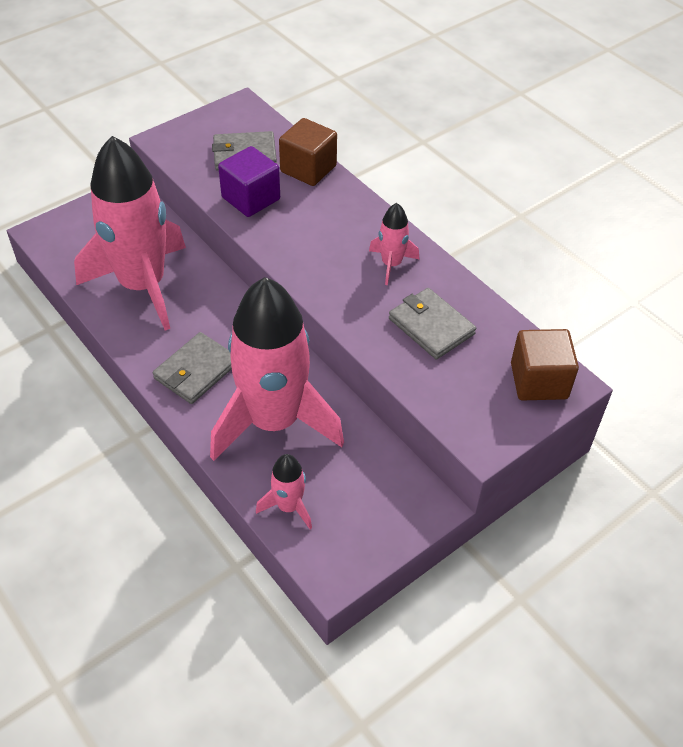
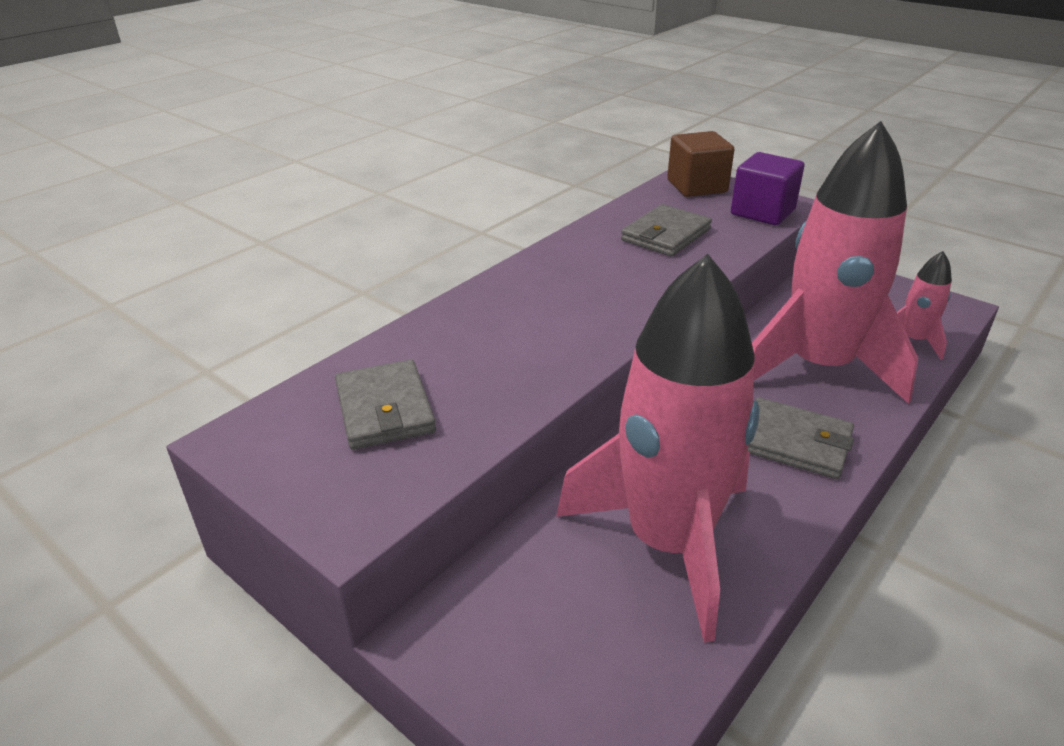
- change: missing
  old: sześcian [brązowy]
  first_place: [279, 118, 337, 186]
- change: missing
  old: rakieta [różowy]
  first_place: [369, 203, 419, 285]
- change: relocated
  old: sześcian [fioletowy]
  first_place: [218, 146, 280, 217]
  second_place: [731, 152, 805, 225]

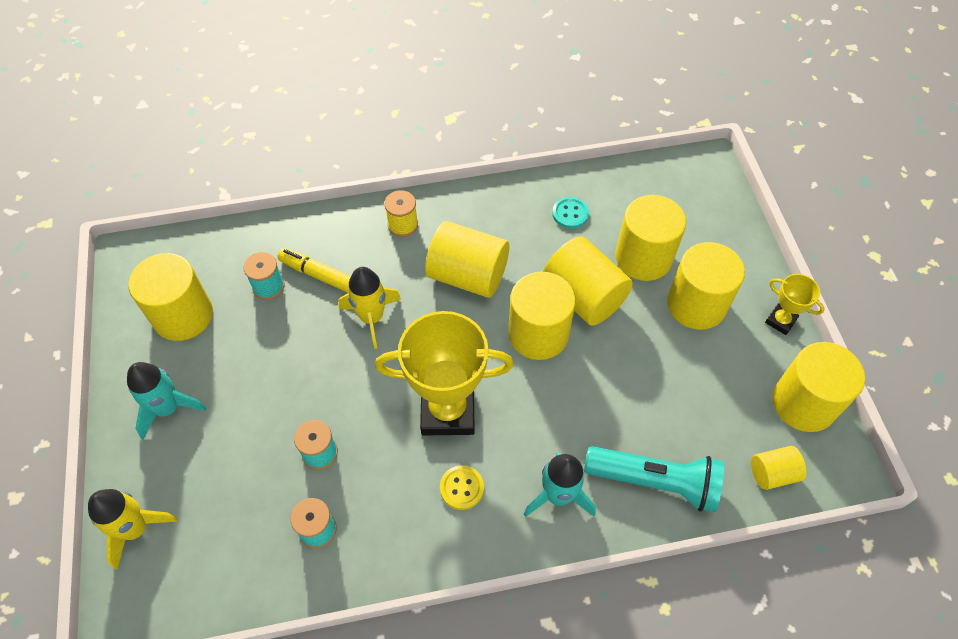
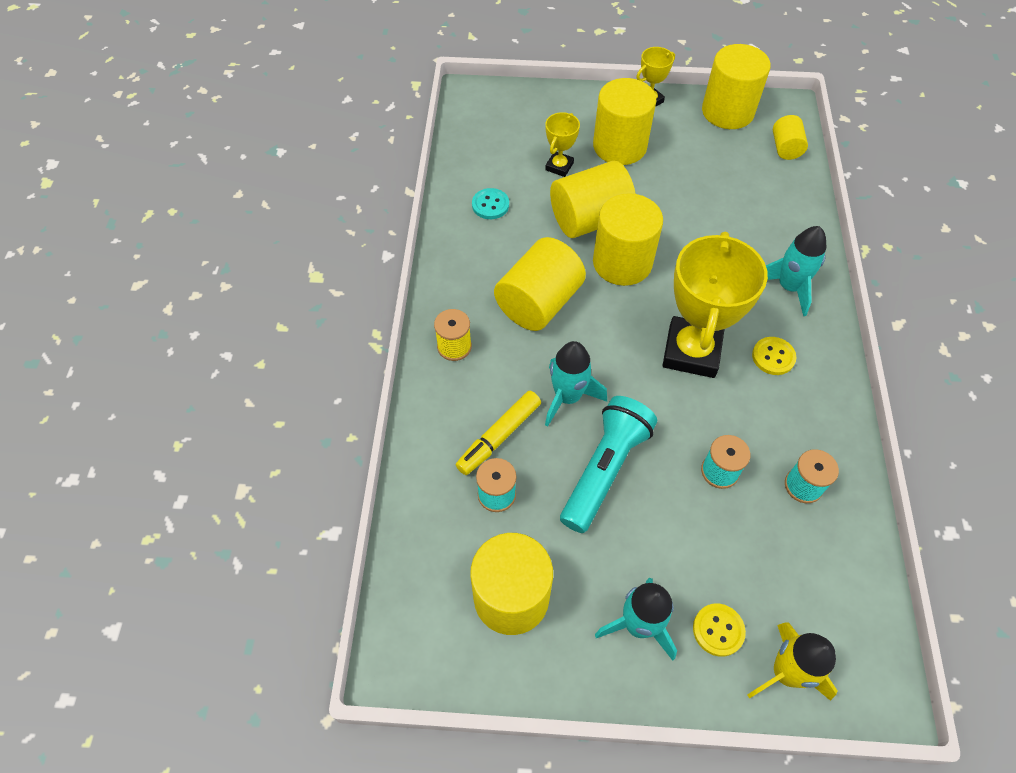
- change: appeared
  new: guzik [żółty]
  second_place: [693, 604, 746, 657]
- change: relocated
  old: latarka [turkusowy]
  first_place: [584, 446, 724, 512]
  second_place: [560, 396, 657, 533]
- change: exchanged
  old: walec [żółty]
  new: puchar [żółty]
  first_place: [615, 195, 686, 281]
  second_place: [545, 112, 580, 177]
- change: colour
  old: rakieta [żółty]
  new: rakieta [turkusowy]
  first_place: [339, 267, 401, 349]
  second_place: [545, 341, 607, 427]

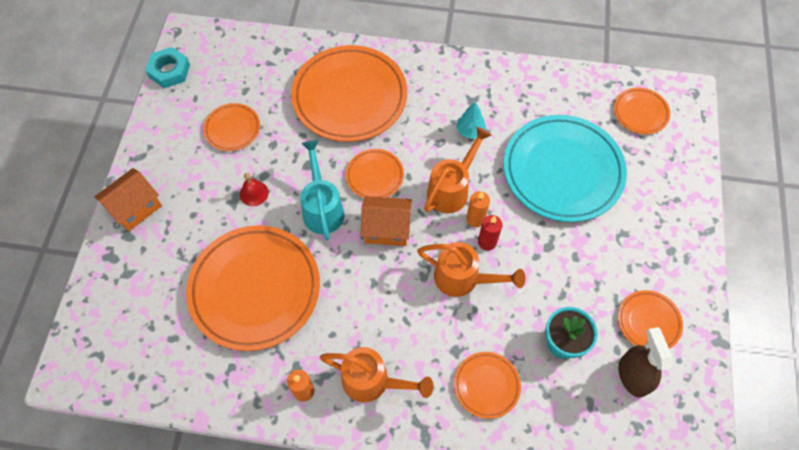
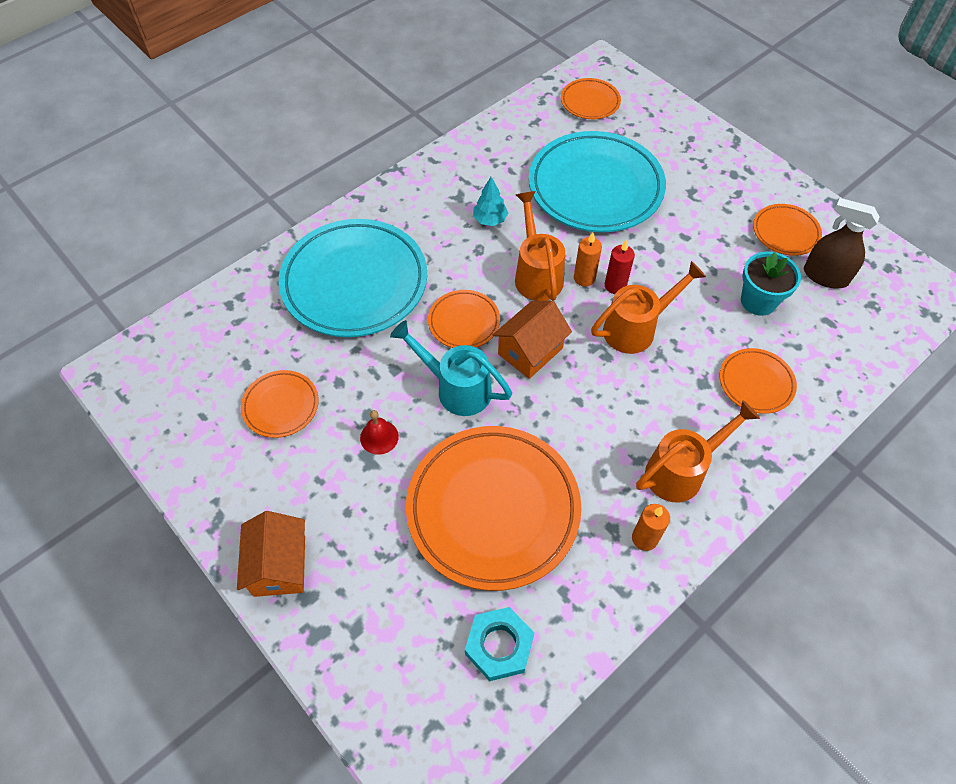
- change: relocated
  old: nakrętka [turkusowy]
  first_place: [145, 47, 190, 88]
  second_place: [465, 607, 534, 681]
- change: colour
  old: talerz [pomarańczowy]
  new: talerz [turkusowy]
  first_place: [291, 45, 407, 142]
  second_place: [279, 219, 427, 337]

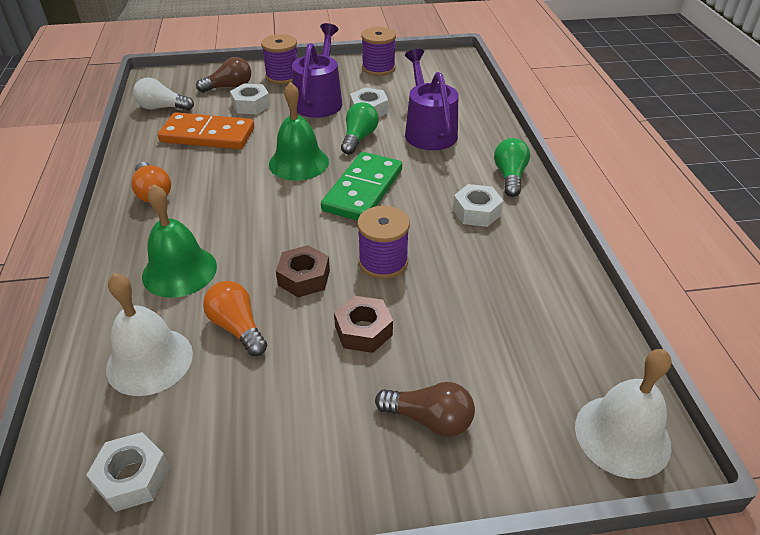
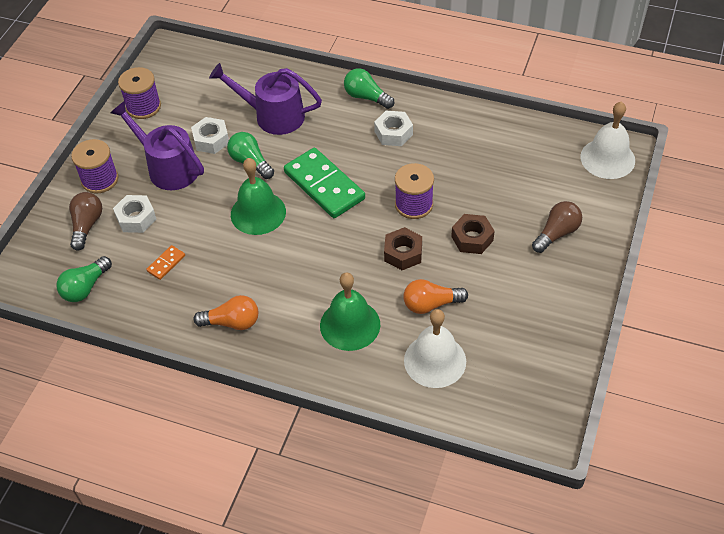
- change: missing
  old: nakrętka [biały]
  first_place: [86, 432, 169, 512]
- change: colour
  old: żarówka [biały]
  new: żarówka [zielony]
  first_place: [133, 77, 194, 111]
  second_place: [56, 256, 112, 302]
- change: size
  old: kostka domina [pomarańczowy]
  first_place: [158, 112, 254, 149]
  second_place: [146, 245, 185, 280]
  factor: 0.43

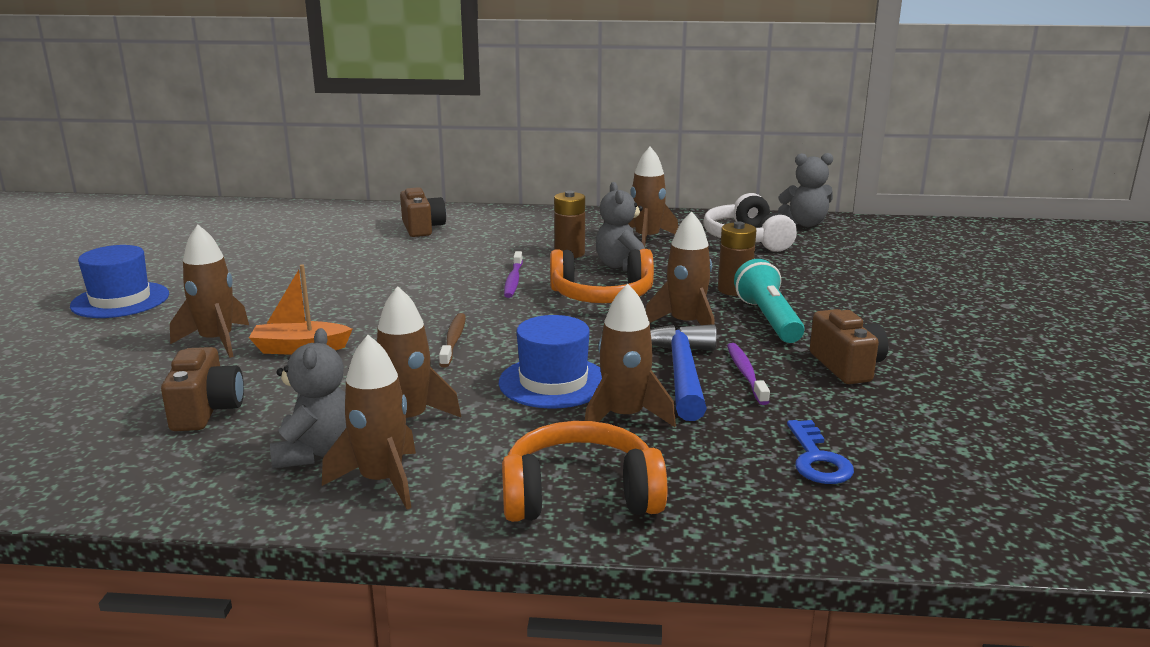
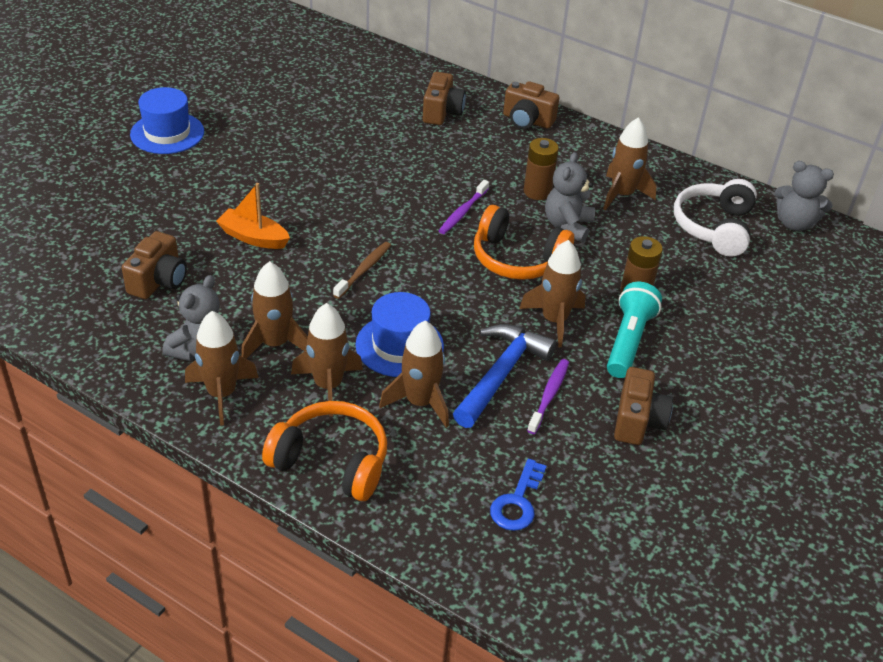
- change: appeared
  new: aparat fotograficzny [brązowy]
  second_place: [503, 81, 560, 129]
- change: relocated
  old: rakieta [brązowy]
  first_place: [170, 225, 249, 358]
  second_place: [291, 303, 363, 416]

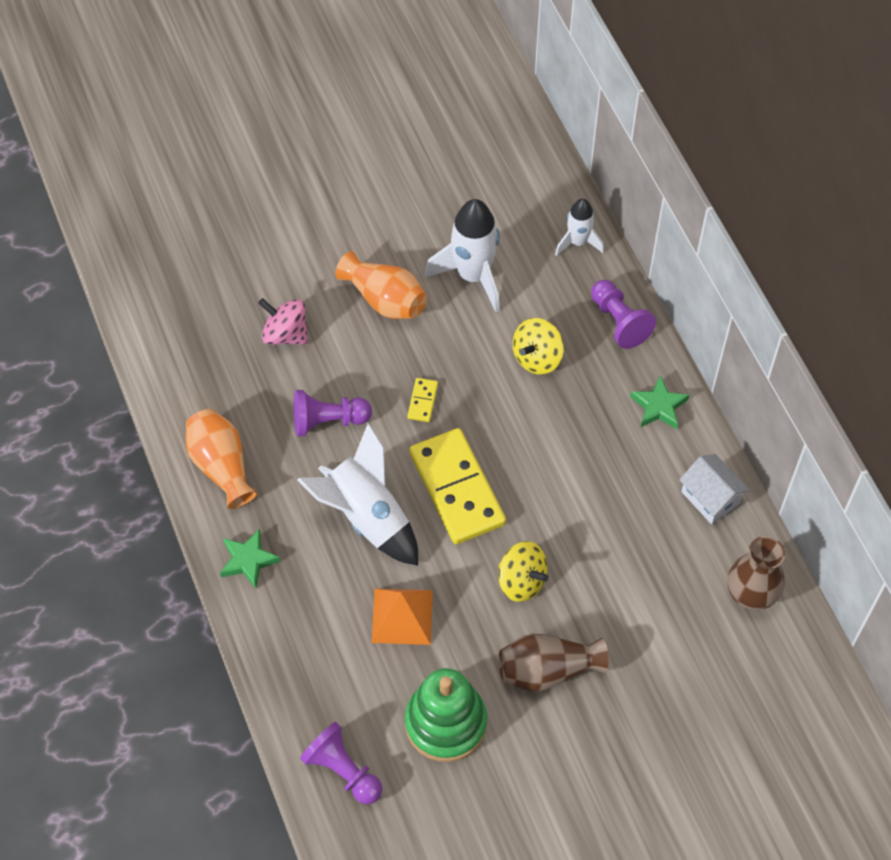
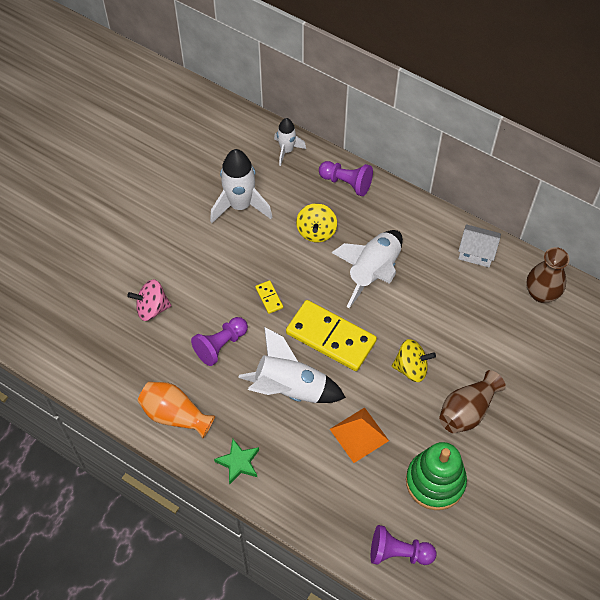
- change: missing
  old: wazon [pomarańczowy]
  first_place: [335, 251, 427, 319]
- change: missing
  old: gwiazda [zielony]
  first_place: [630, 375, 689, 429]
- change: appeared
  new: rakieta [biały]
  second_place: [331, 230, 403, 308]

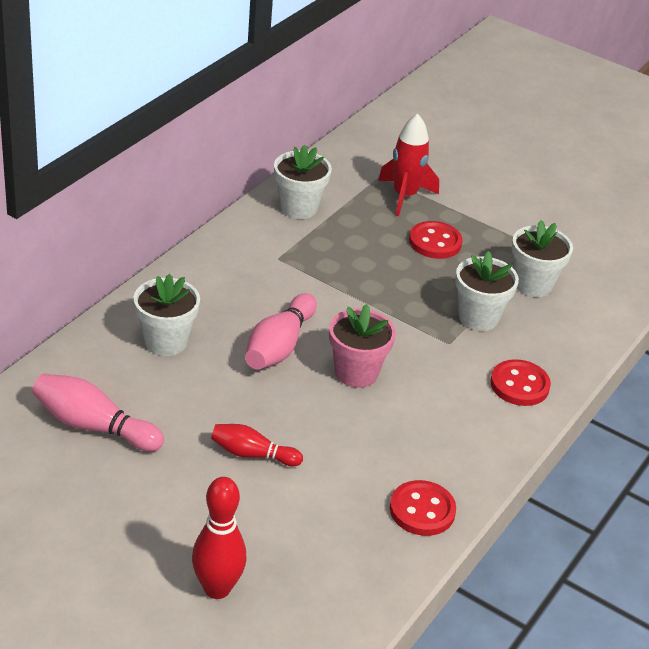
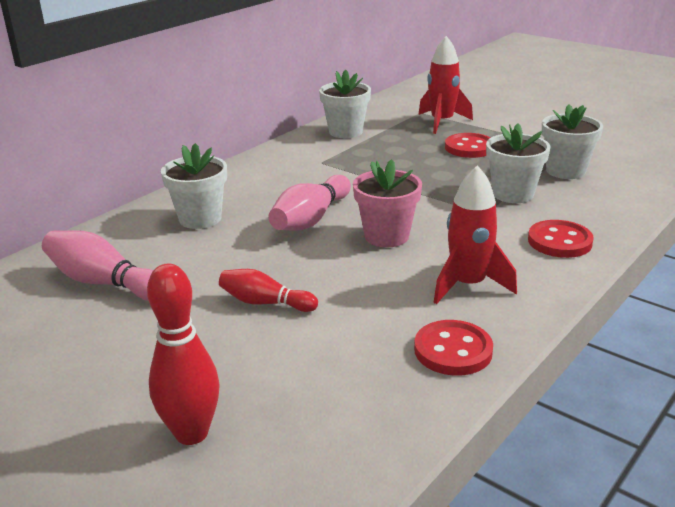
- change: appeared
  new: rakieta [czerwony]
  second_place: [433, 165, 517, 304]

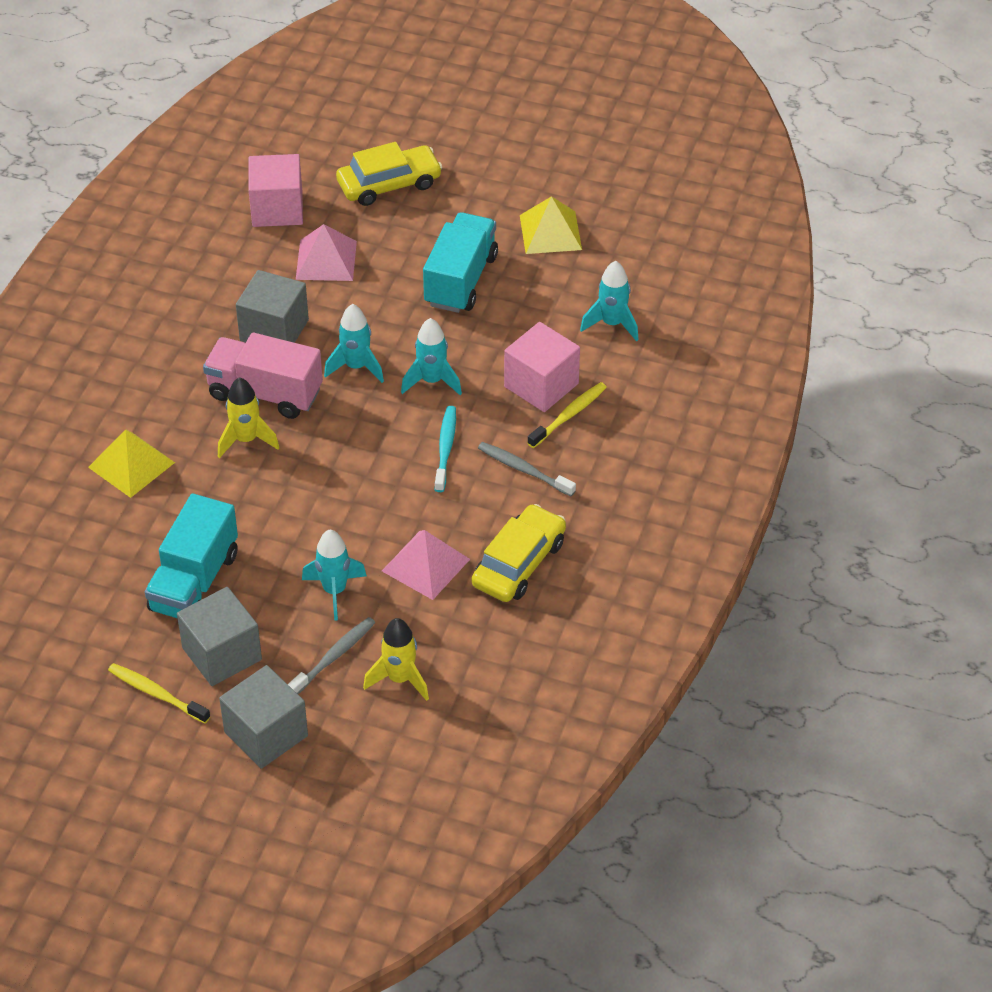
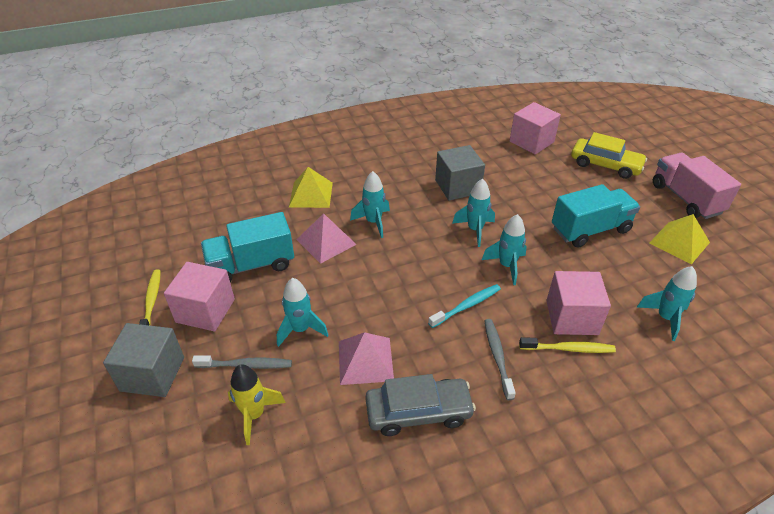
- change: relocated
  old: ciężarówka [różowy]
  first_place: [203, 333, 323, 419]
  second_place: [653, 153, 741, 219]
- change: relocated
  old: piramida [różowy]
  first_place: [296, 224, 357, 281]
  second_place: [296, 213, 357, 264]
- change: colour
  old: sześcian [szary]
  new: sześcian [różowy]
  first_place: [177, 587, 262, 686]
  second_place: [164, 262, 235, 331]
- change: colour
  old: rakieta [żółty]
  new: rakieta [turkusowy]
  first_place: [218, 377, 279, 458]
  second_place: [350, 171, 390, 238]
- change: colour
  old: samochód [żółty]
  new: samochód [szary]
  first_place: [471, 504, 566, 602]
  second_place: [365, 374, 476, 436]

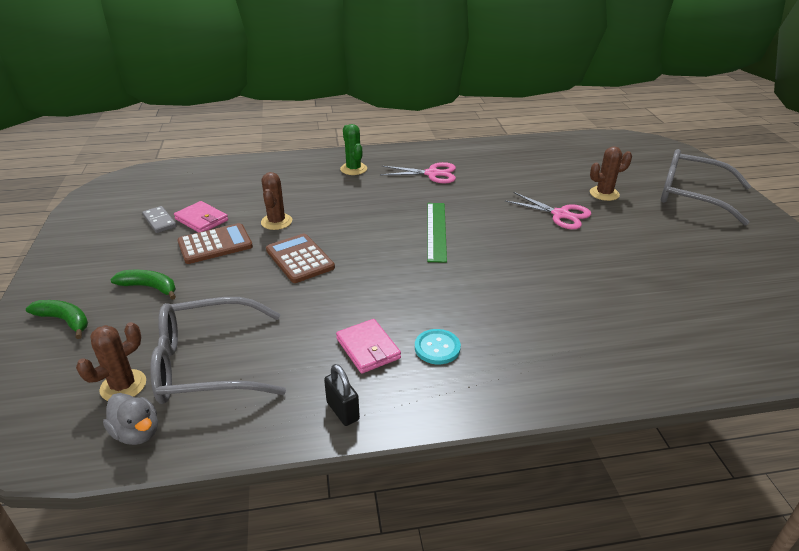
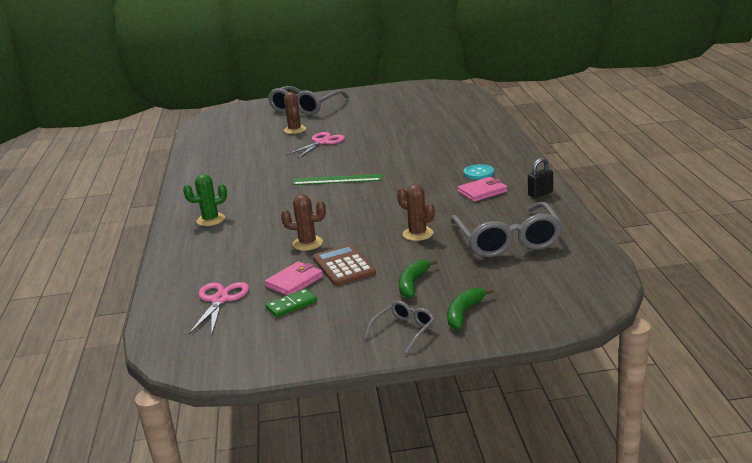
- change: missing
  old: kaczka [szary]
  first_place: [103, 393, 158, 445]
- change: missing
  old: kalkulator [brązowy]
  first_place: [266, 234, 335, 283]
- change: appeared
  new: okulary [szary]
  second_place: [364, 301, 435, 354]
- change: relocated
  old: kaktus [brązowy]
  first_place: [76, 322, 146, 401]
  second_place: [397, 184, 435, 241]
- change: relocated
  old: nożyczki [różowy]
  first_place: [380, 162, 456, 183]
  second_place: [189, 282, 249, 334]
- change: colour
  old: kostka domina [szary]
  new: kostka domina [zielony]
  first_place: [142, 206, 177, 233]
  second_place: [265, 288, 317, 318]

